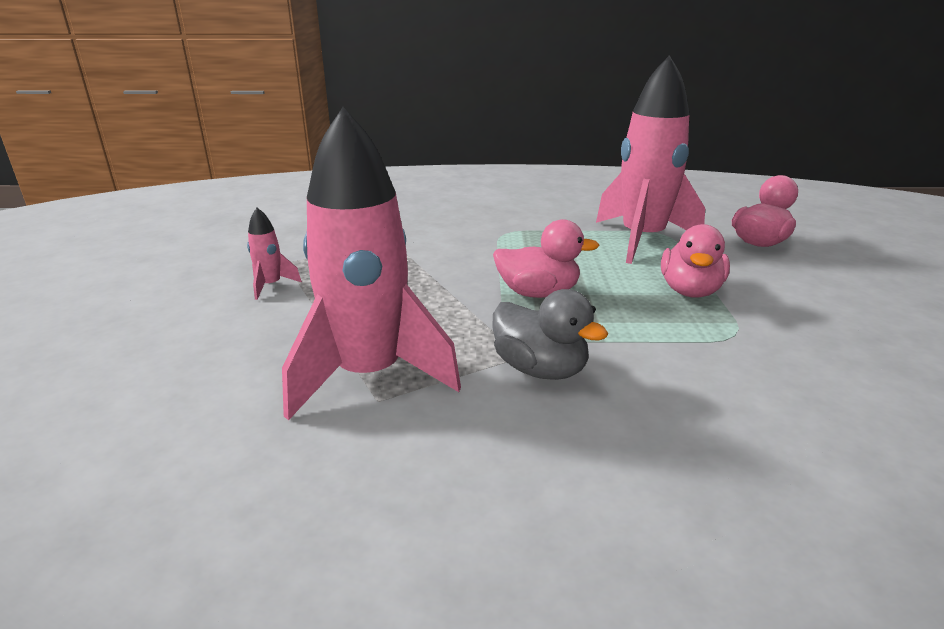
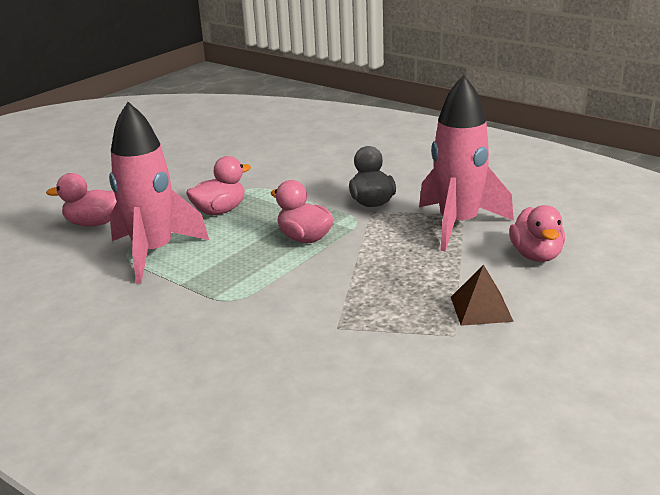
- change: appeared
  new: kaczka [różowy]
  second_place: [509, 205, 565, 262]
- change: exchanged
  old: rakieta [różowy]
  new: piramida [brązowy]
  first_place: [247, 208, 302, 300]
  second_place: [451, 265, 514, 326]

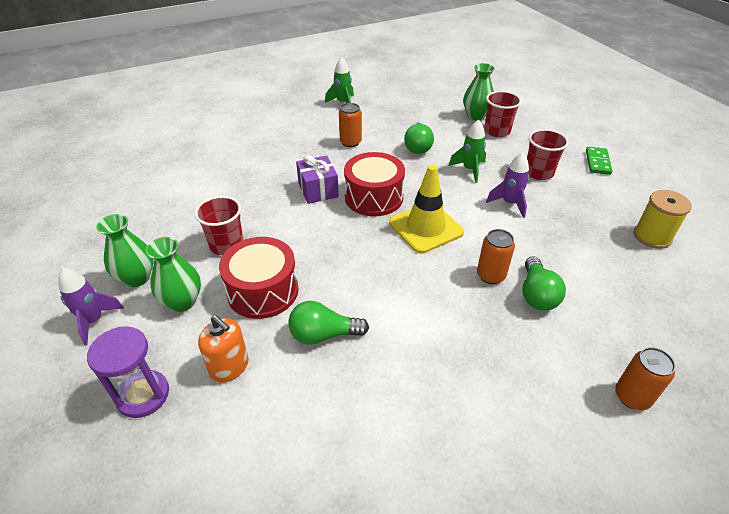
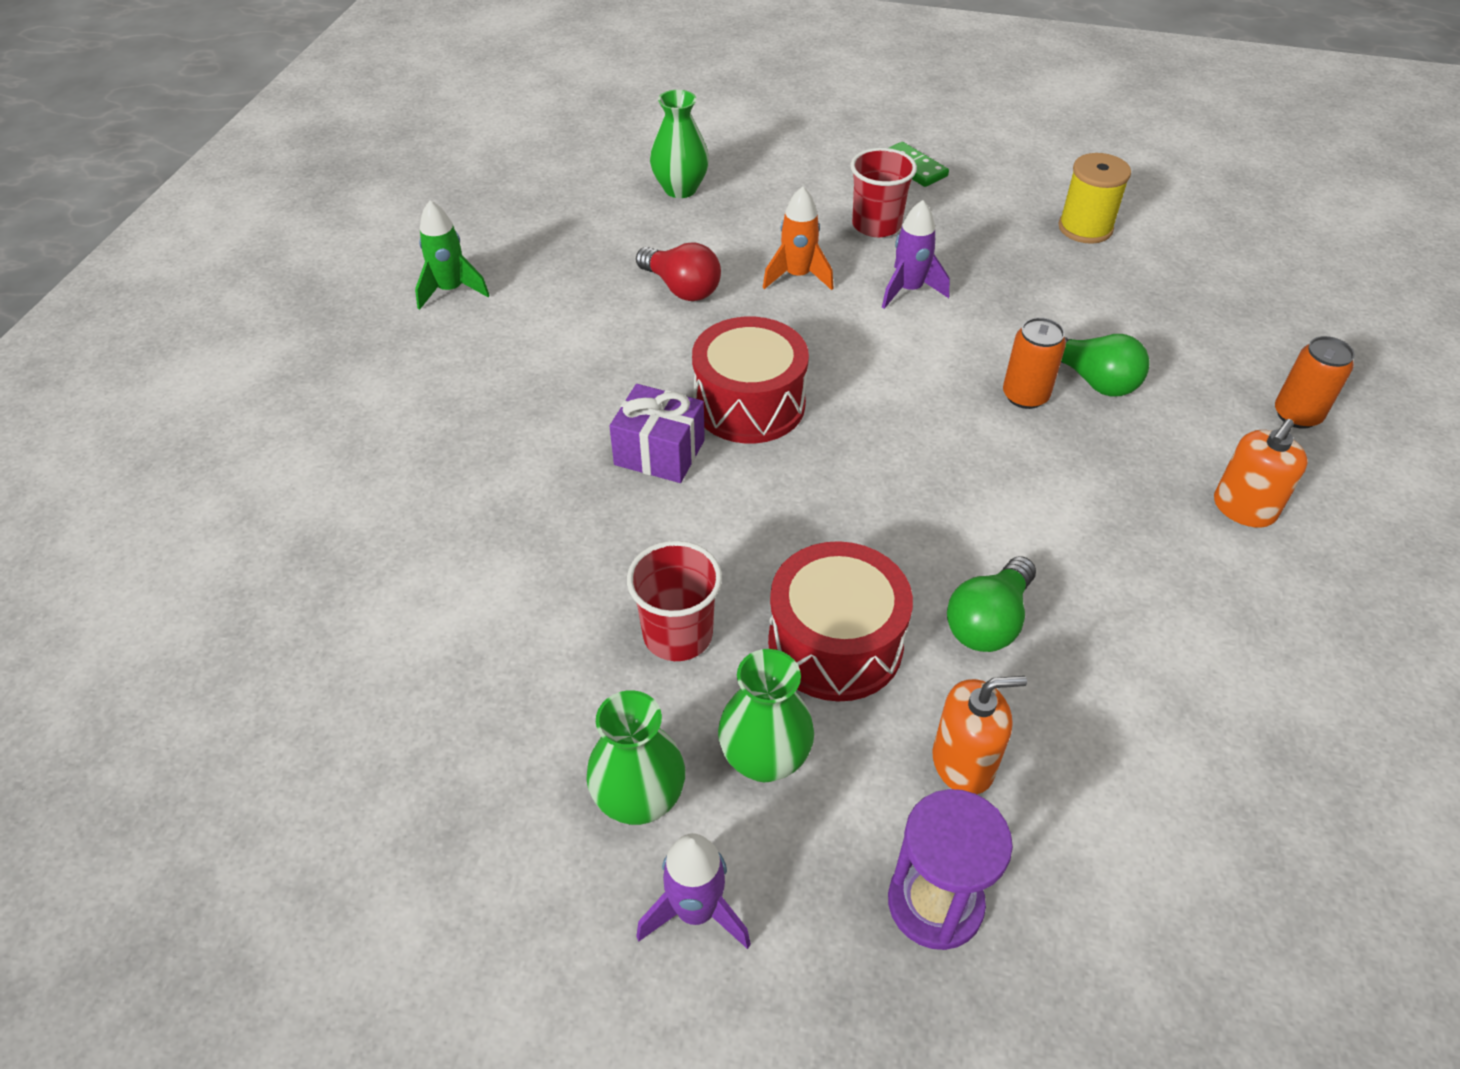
- change: missing
  old: puszka [pomarańczowy]
  first_place: [339, 103, 362, 147]
- change: missing
  old: pachołek [żółty]
  first_place: [389, 165, 464, 253]
- change: missing
  old: szklanka [czerwony]
  first_place: [484, 91, 522, 137]
- change: appeared
  new: dozownik mydła [pomarańczowy]
  second_place: [1214, 419, 1308, 528]
- change: colour
  old: żarówka [zielony]
  new: żarówka [czerwony]
  first_place: [404, 122, 434, 154]
  second_place: [636, 242, 721, 301]
- change: colour
  old: rakieta [zielony]
  new: rakieta [pomarańczowy]
  first_place: [449, 120, 486, 183]
  second_place: [763, 186, 833, 290]

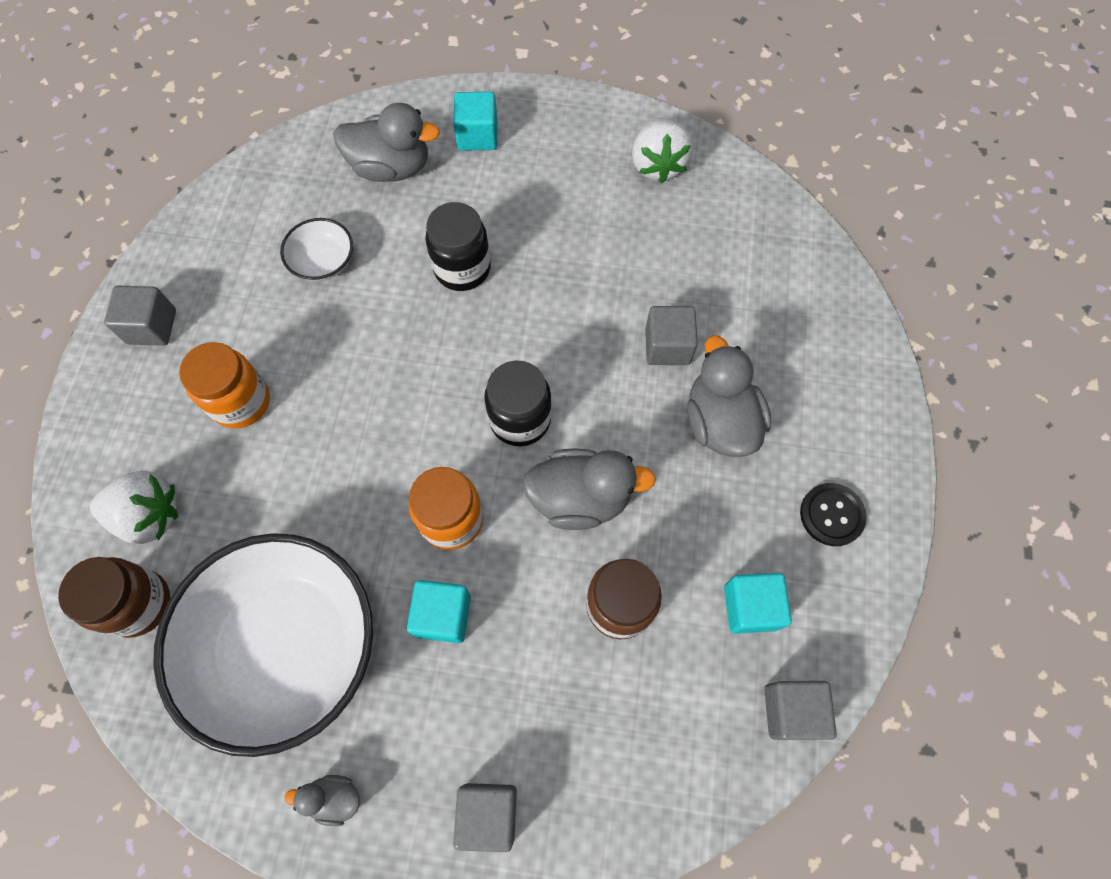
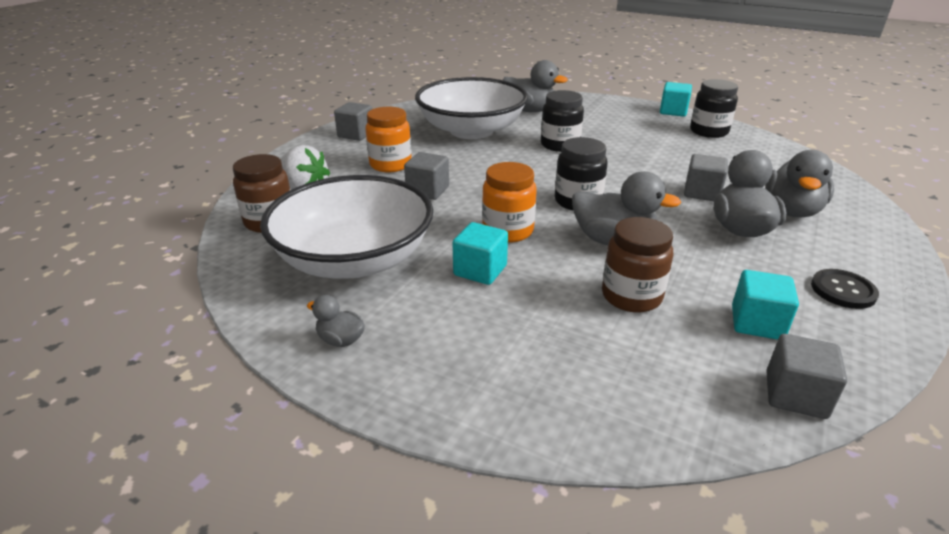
- change: appeared
  new: kaczka [szary]
  second_place: [765, 150, 834, 218]
- change: relocated
  old: sześcian [turkusowy]
  first_place: [453, 92, 498, 151]
  second_place: [660, 82, 692, 117]
- change: relocated
  old: sześcian [szary]
  first_place: [453, 783, 517, 852]
  second_place: [404, 152, 449, 200]
- change: exchanged
  old: truskawka [biały]
  new: słoik [czarny]
  first_place: [632, 117, 693, 183]
  second_place: [690, 79, 738, 138]
- change: size
  old: miska [biały]
  first_place: [280, 218, 353, 281]
  second_place: [415, 77, 528, 139]
  factor: 2.36

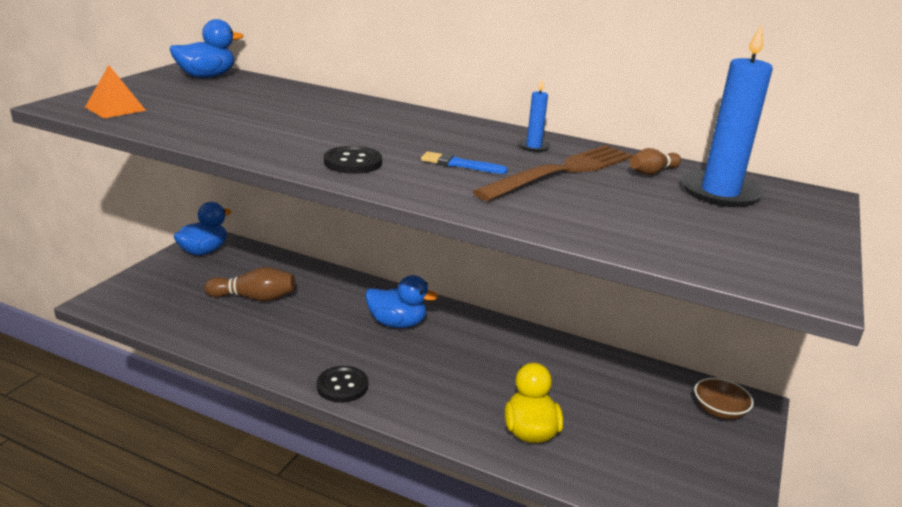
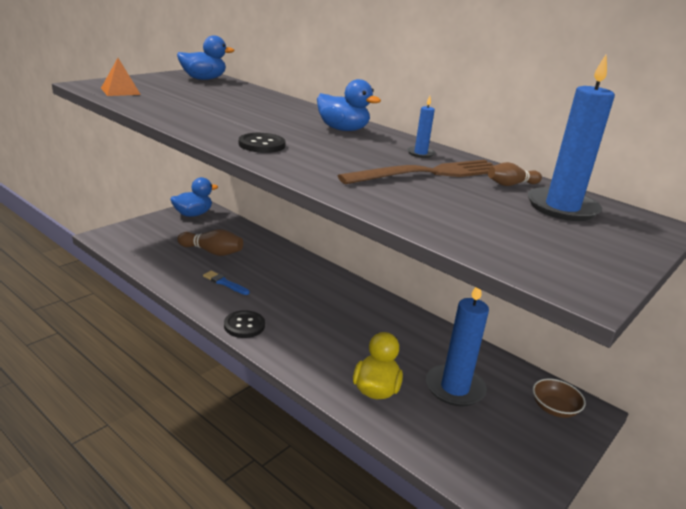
- change: appeared
  new: świeca [niebieski]
  second_place: [426, 287, 489, 407]
- change: relocated
  old: kaczka [niebieski]
  first_place: [365, 275, 438, 328]
  second_place: [317, 79, 381, 131]
- change: relocated
  old: pędzel [niebieski]
  first_place: [421, 152, 507, 174]
  second_place: [203, 271, 250, 295]

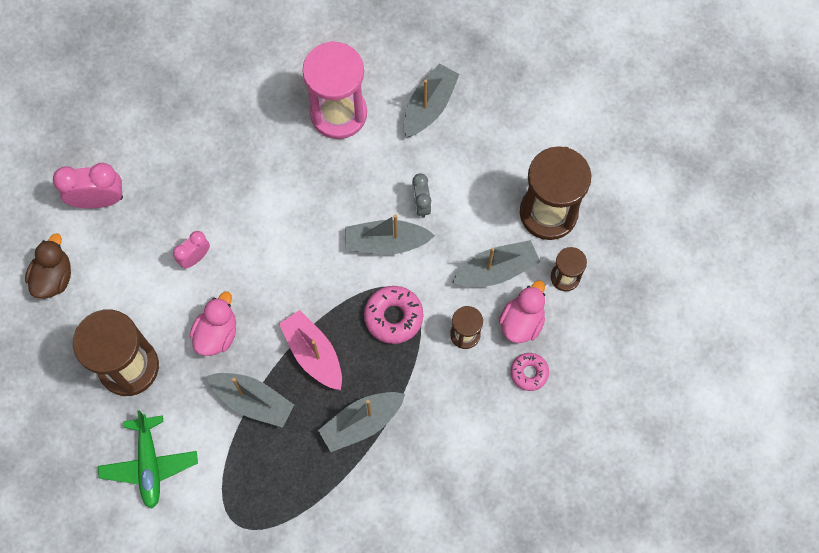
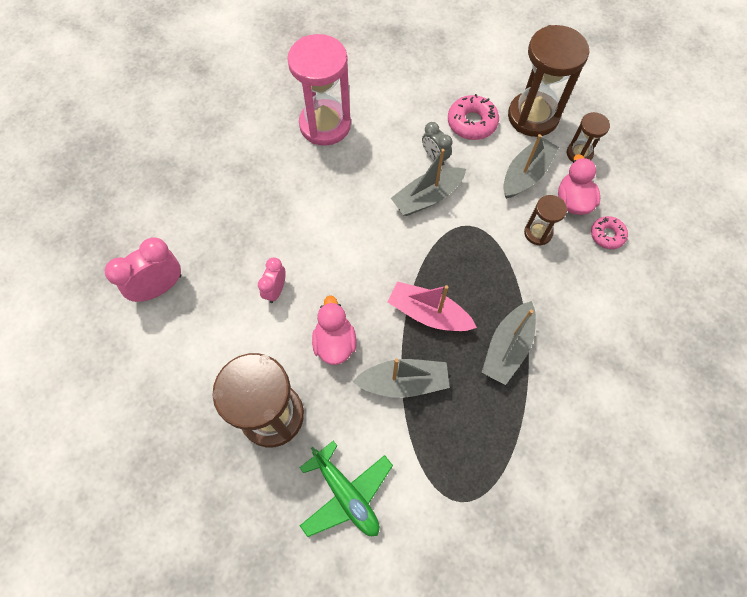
- change: missing
  old: kaczka [brązowy]
  first_place: [25, 234, 71, 299]
- change: missing
  old: łódka [szary]
  first_place: [404, 64, 460, 137]
- change: relocated
  old: donut [różowy]
  first_place: [364, 286, 423, 344]
  second_place: [448, 94, 499, 140]

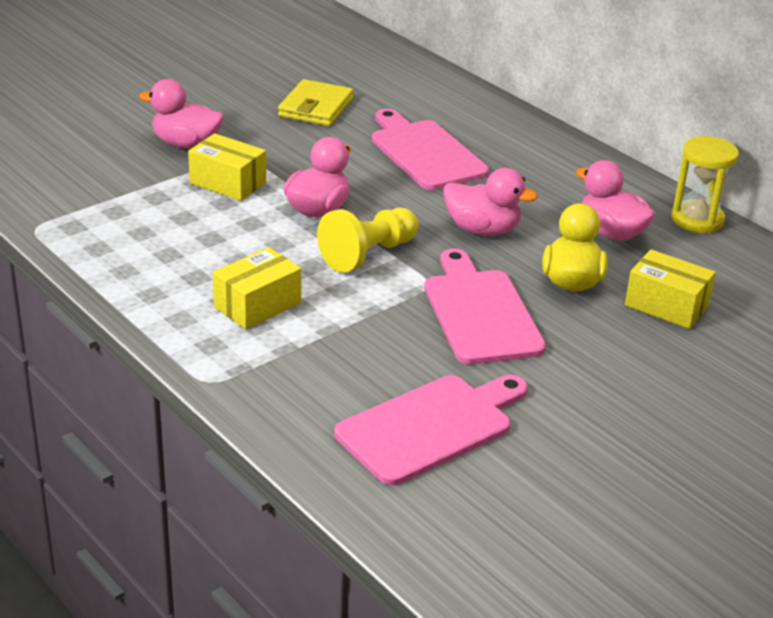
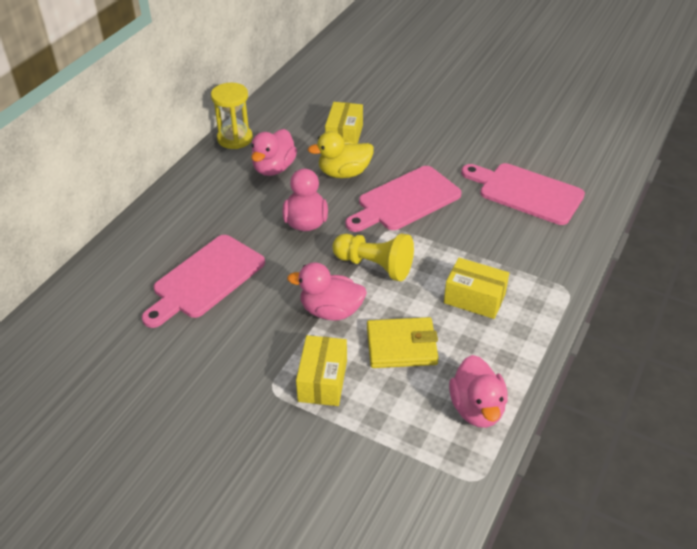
- change: relocated
  old: kaczka [różowy]
  first_place: [139, 79, 224, 149]
  second_place: [449, 355, 508, 428]
- change: relocated
  old: portfel [żółty]
  first_place: [278, 79, 354, 126]
  second_place: [367, 317, 439, 368]

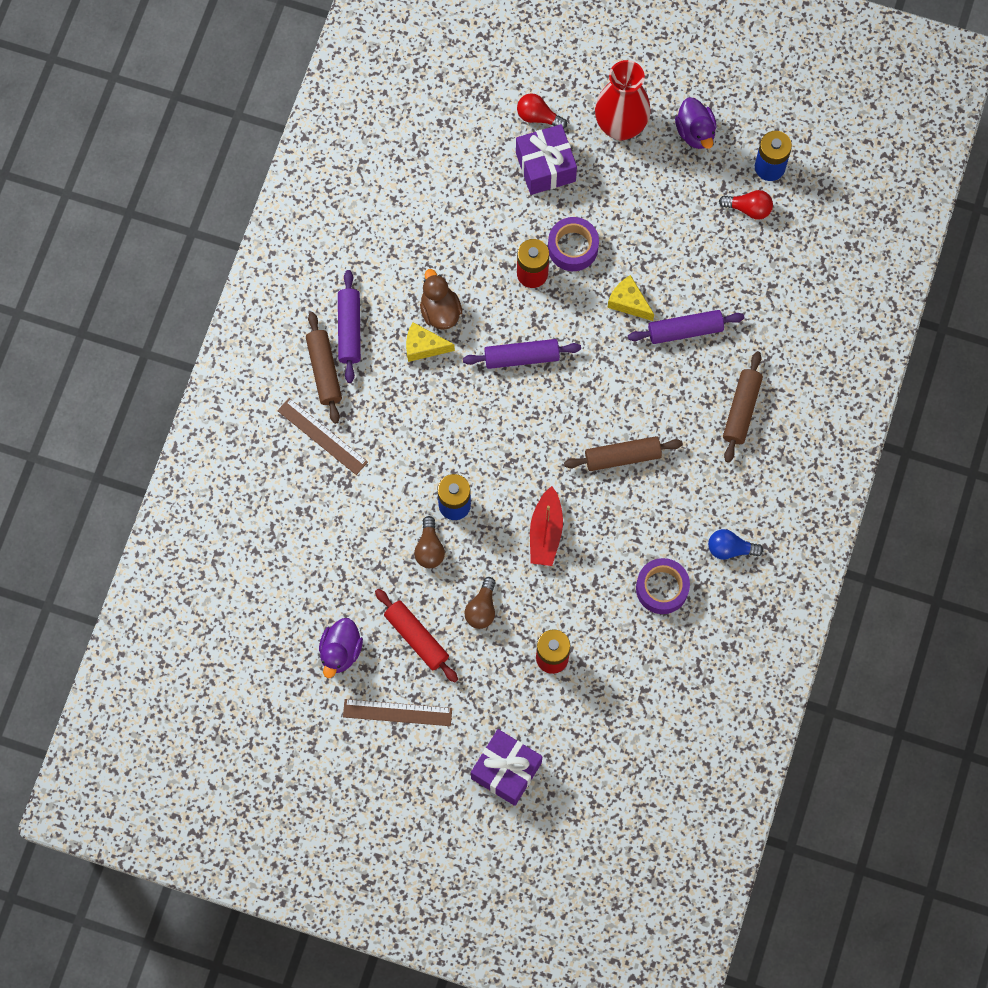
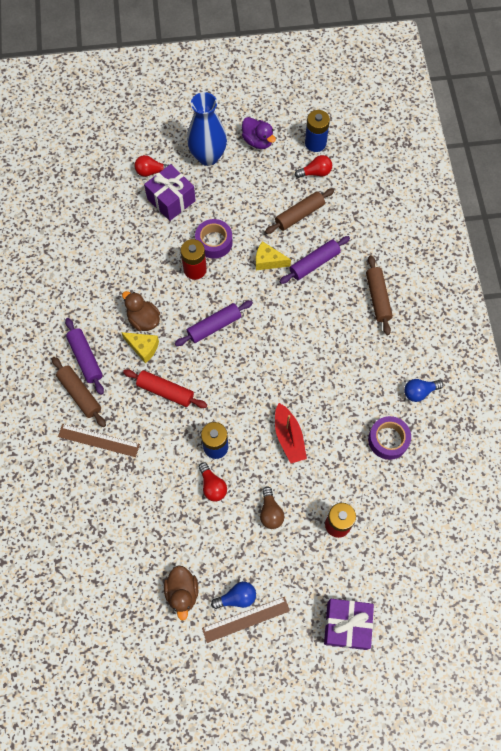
- change: appeared
  new: żarówka [niebieski]
  second_place: [211, 582, 256, 609]
- change: relocated
  old: wałek do ciasta [czerwony]
  first_place: [375, 589, 458, 682]
  second_place: [123, 369, 207, 408]
- change: relocated
  old: wałek do ciasta [brązowy]
  first_place: [564, 436, 683, 471]
  second_place: [265, 188, 334, 234]
- change: colour
  old: kaczka [fioletowy]
  new: kaczka [brązowy]
  first_place: [319, 618, 363, 678]
  second_place: [164, 565, 198, 620]
- change: colour
  old: żarówka [brązowy]
  new: żarówka [czerwony]
  first_place: [414, 516, 445, 568]
  second_place: [199, 462, 227, 501]
- change: colour
  old: wazon [czerwony]
  new: wazon [niebieski]
  first_place: [595, 60, 651, 141]
  second_place: [187, 92, 227, 166]
- change: spun
  old: ser [żółty]
  first_place: [406, 322, 455, 362]
  second_place: [121, 332, 159, 364]
  degrees: -135

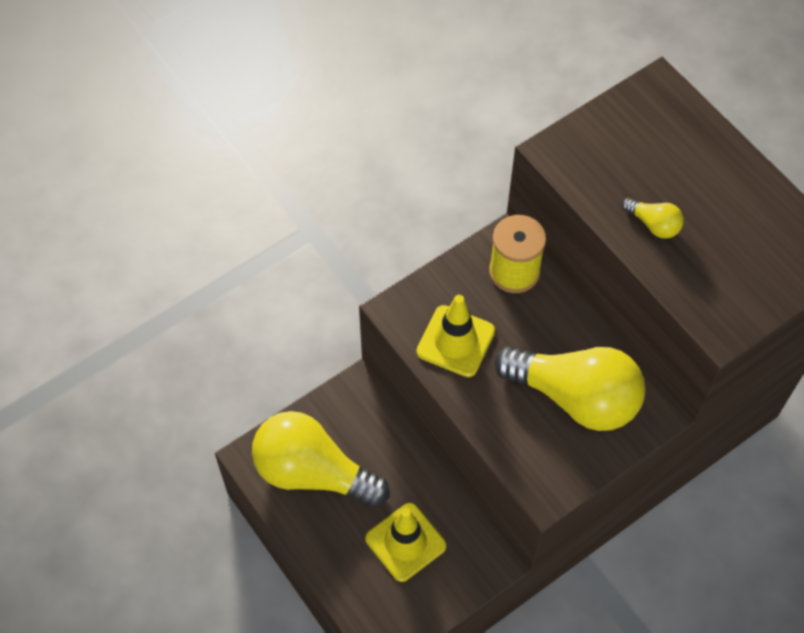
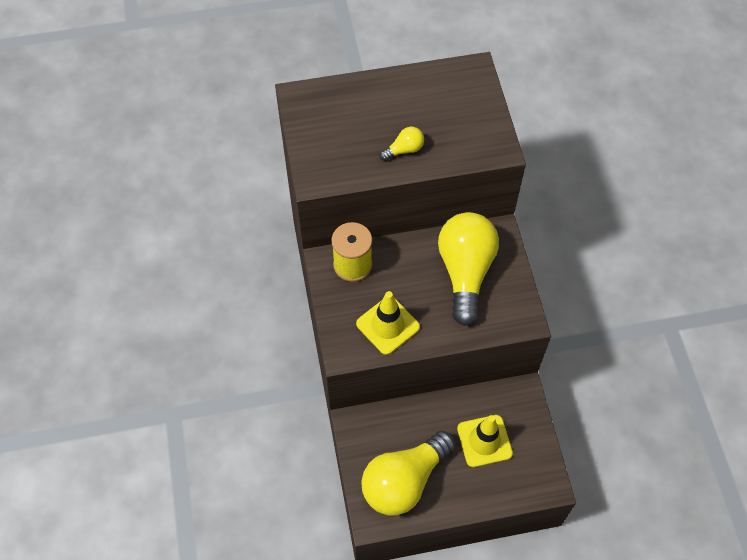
- change: spun
  old: żarówka [żółty]
  first_place: [495, 346, 645, 431]
  second_place: [438, 212, 499, 326]
  degrees: -45

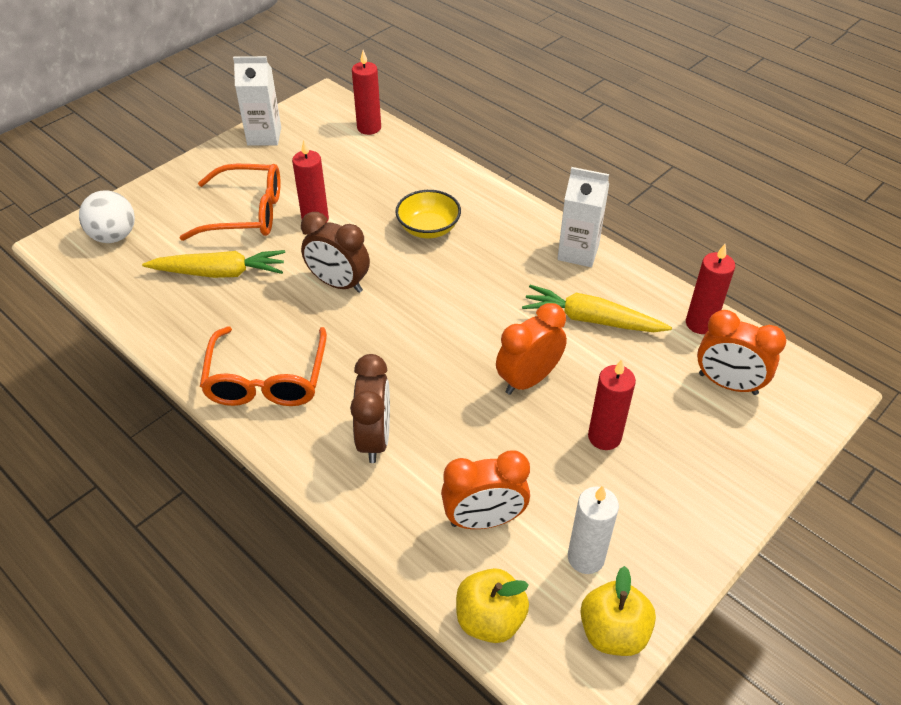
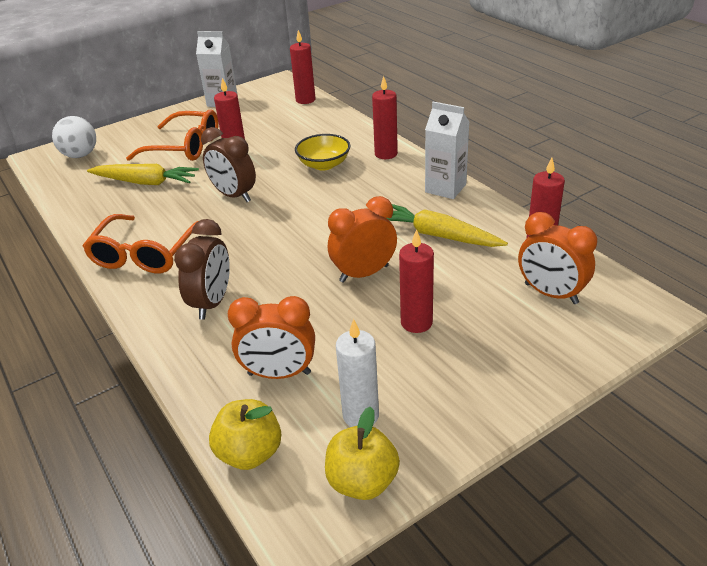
- change: appeared
  new: świeca [czerwony]
  second_place: [372, 76, 398, 159]

